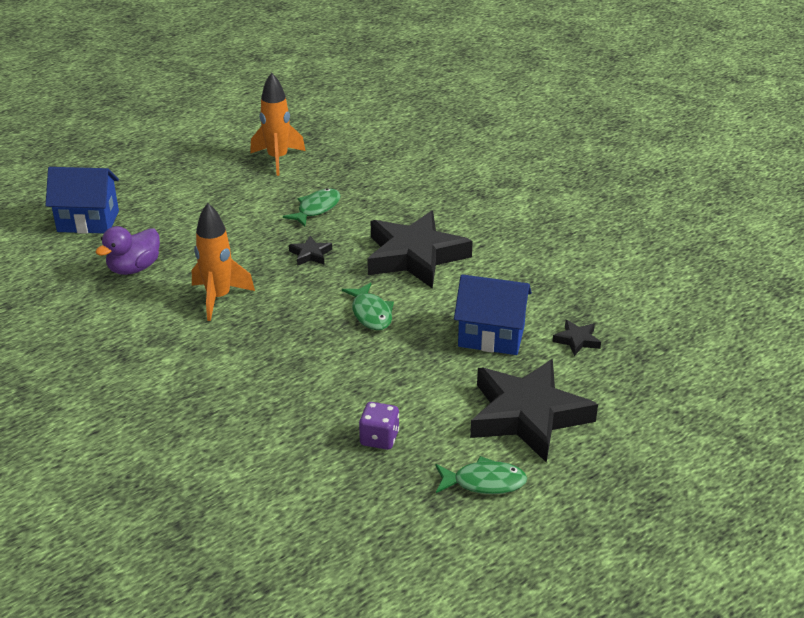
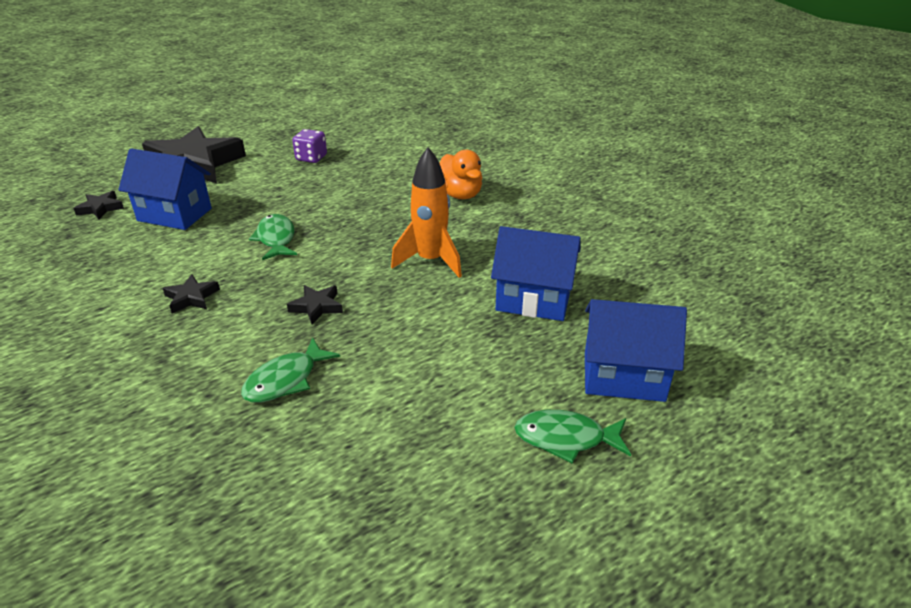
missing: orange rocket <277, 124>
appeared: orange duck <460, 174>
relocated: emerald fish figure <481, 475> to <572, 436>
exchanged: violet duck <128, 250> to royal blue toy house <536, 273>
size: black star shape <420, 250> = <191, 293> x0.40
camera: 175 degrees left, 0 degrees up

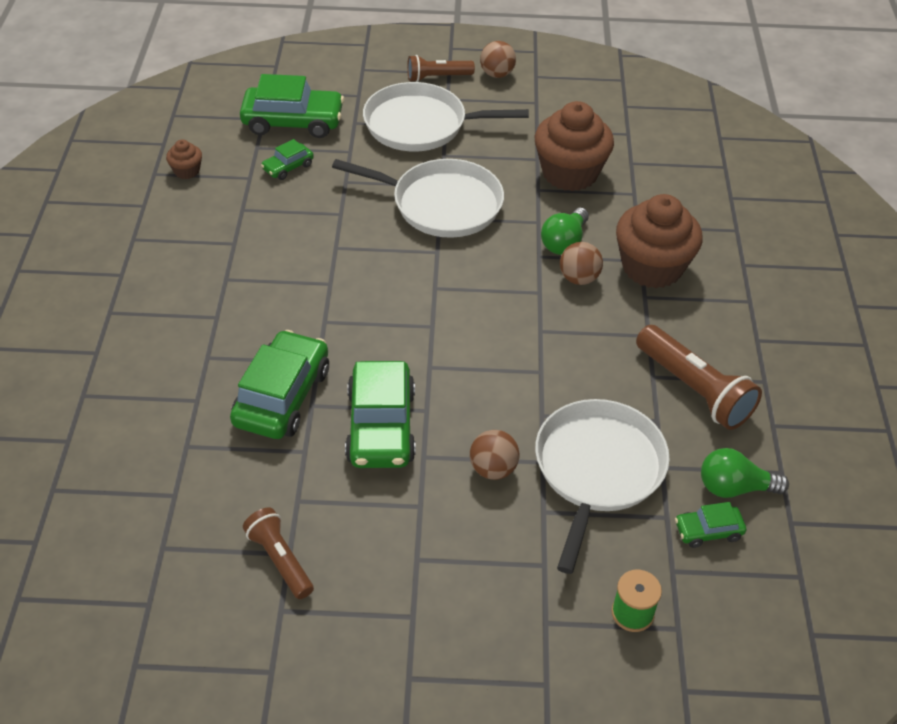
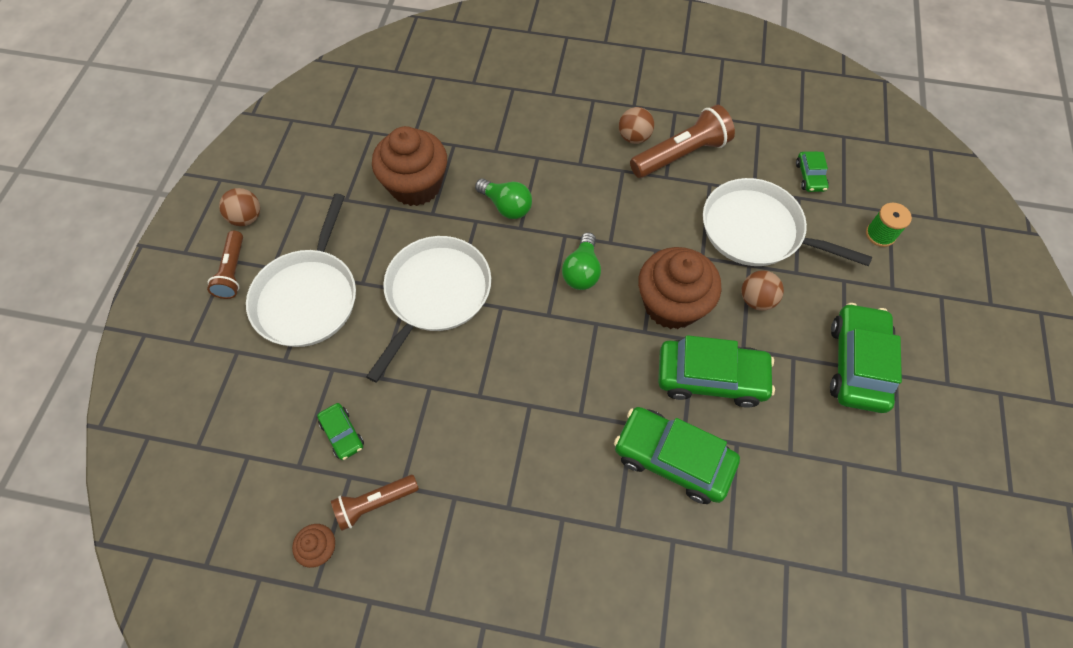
relocated: emerald automobile <292, 106> to <866, 358>; russet cupcake <659, 241> to <680, 288>; russet play ball <581, 263> to <636, 125>; emerald lightbulb <745, 473> to <581, 261>; russet flashlight <278, 553> to <375, 503>
camera: 80 degrees left, 15 degrees up

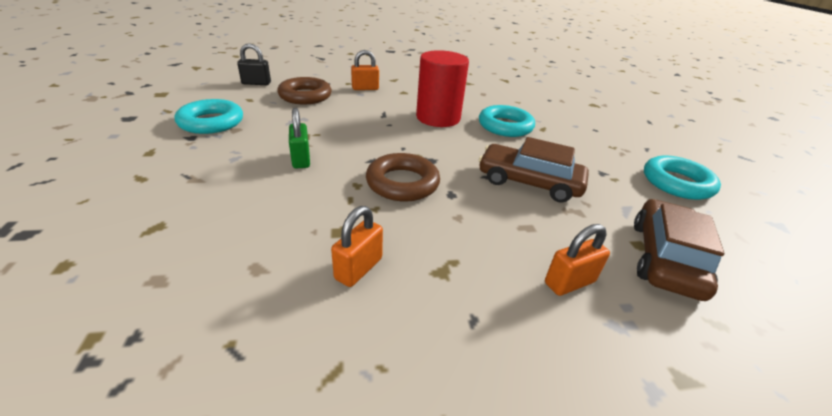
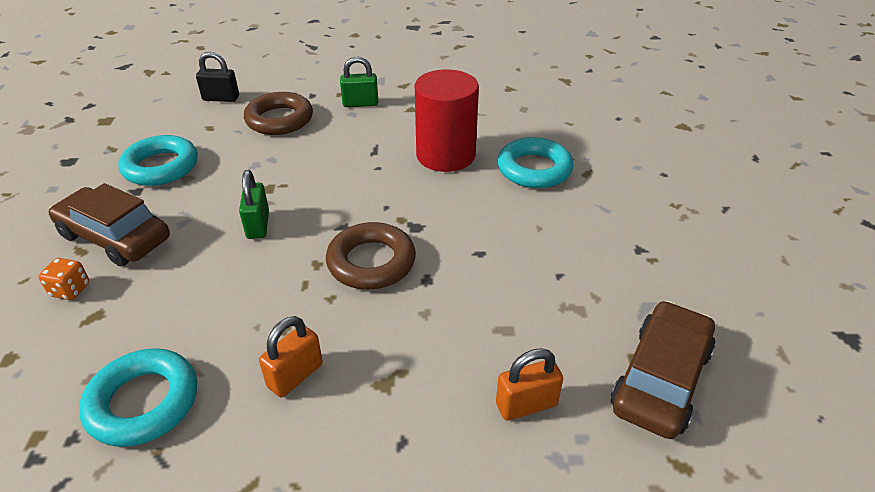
appeared: orange game die <63, 279>
relocated: russet automobile <534, 170> to <109, 225>; teal hoop <682, 177> to <138, 397>
colour: orange padlock <365, 70> to emerald padlock <359, 81>
camera: 10 degrees right, 5 degrees up

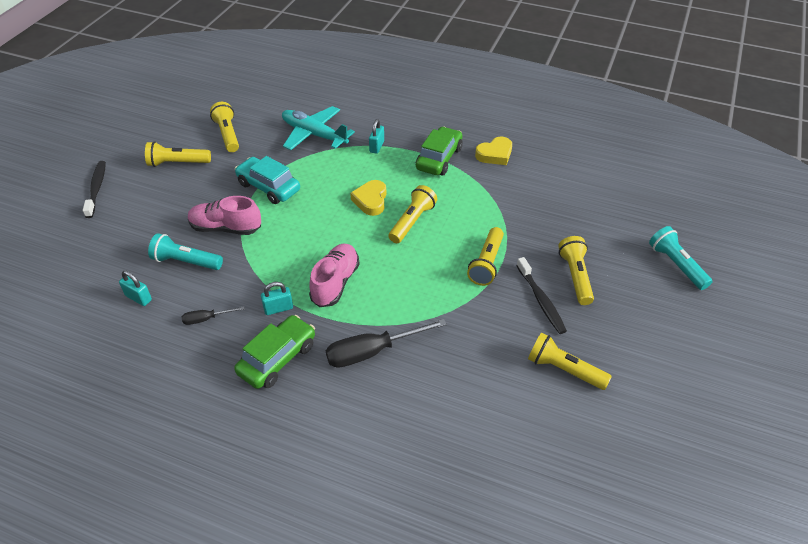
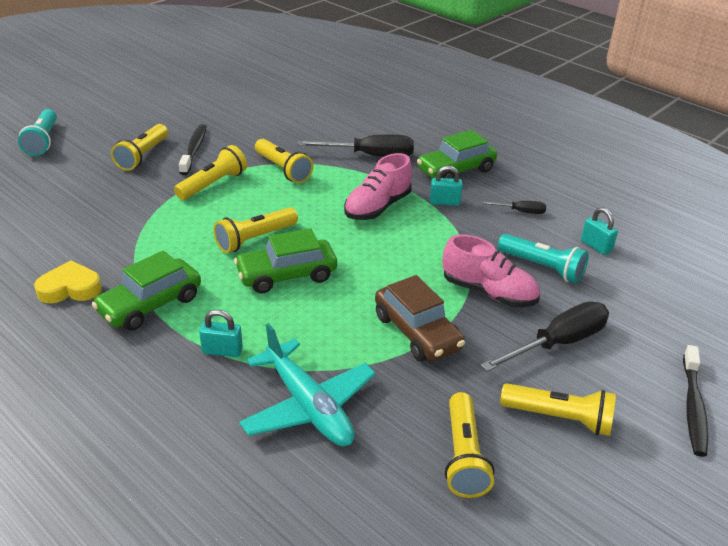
appeared: black hand screwdriver <545, 336>
relocated: bright yellow flashlight <570, 361> to <284, 161>
exchanged: bright yellow heart shape <368, 198> to emerald automobile <285, 260>
colour: teal automobile <267, 180> to russet automobile <420, 318>
spun: teal padlock <376, 136> = <221, 333> 60 degrees clockwise
camera: 160 degrees left, 10 degrees down

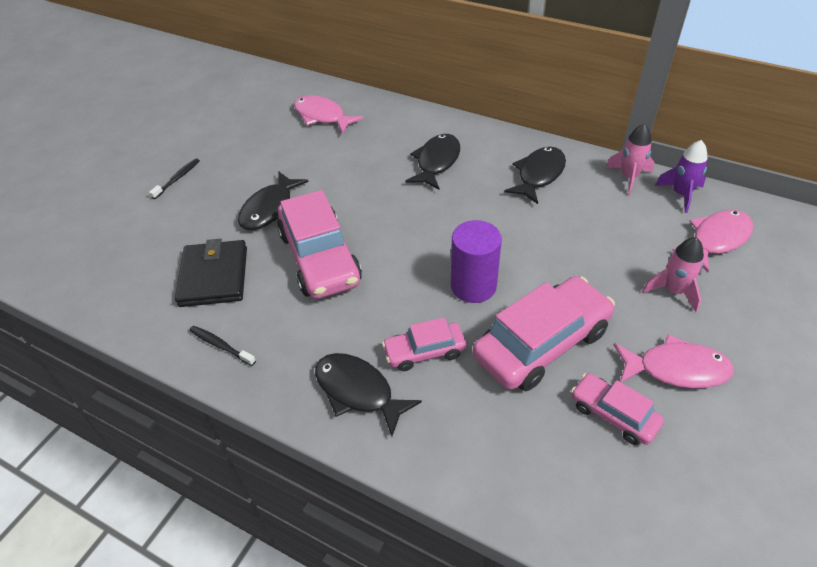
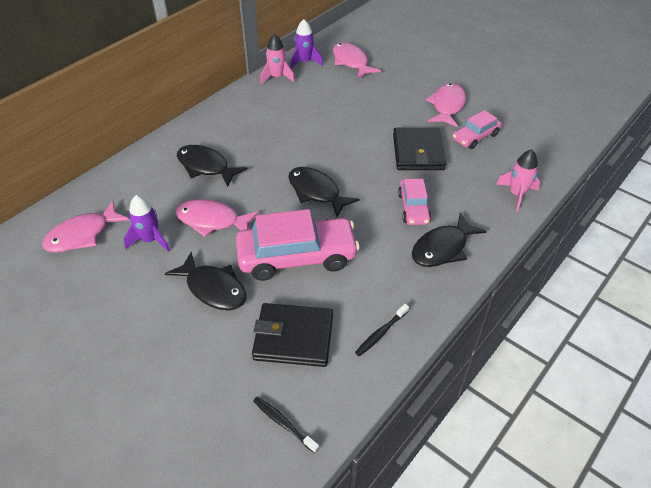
missing: violet cylinder <476, 261>
appeared: violet rocket <147, 223>; rosy fish figure <217, 218>
relocated: black fish figure <535, 175> to <324, 192>; black dental brush <174, 178> to <286, 424>; rosy rocket <673, 274> to <518, 180>
exchanged: rosy automobile <544, 333> to black card wallet <419, 149>
camera: 80 degrees left, 0 degrees up

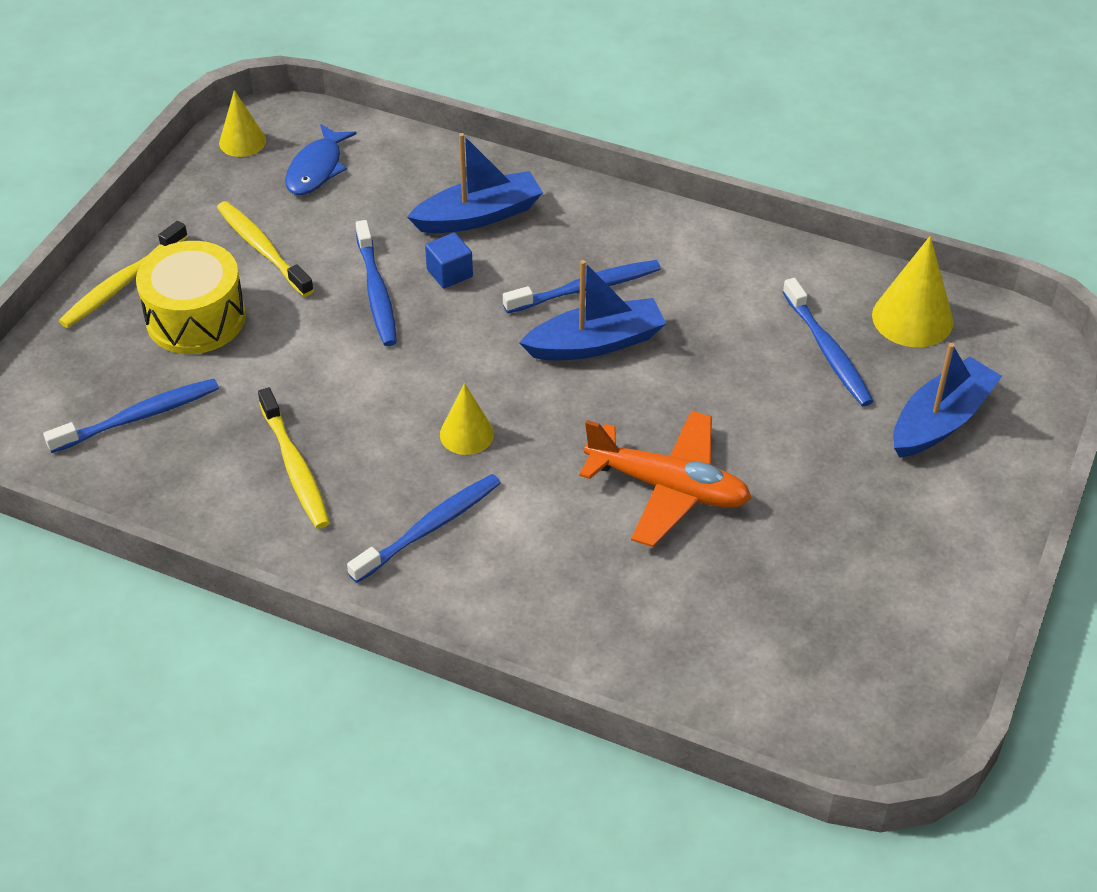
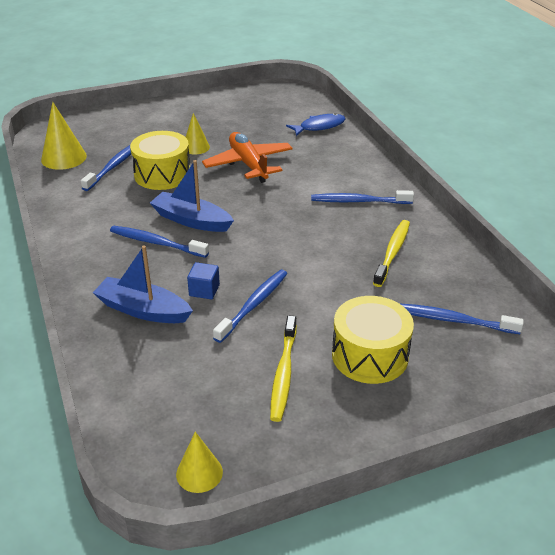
missing: bright yellow dental brush <123, 274>; royal blue toy boat <947, 400>
appeared: bright yellow toy drum <160, 160>
relocated: royal blue fish figure <321, 159> to <315, 124>; bright yellow cone <467, 419> to <198, 134>
camera: 135 degrees left, 10 degrees down

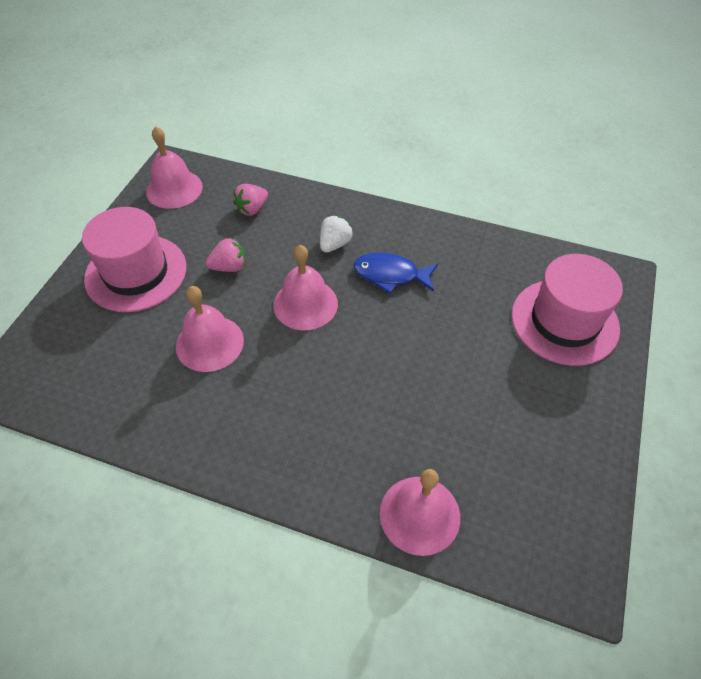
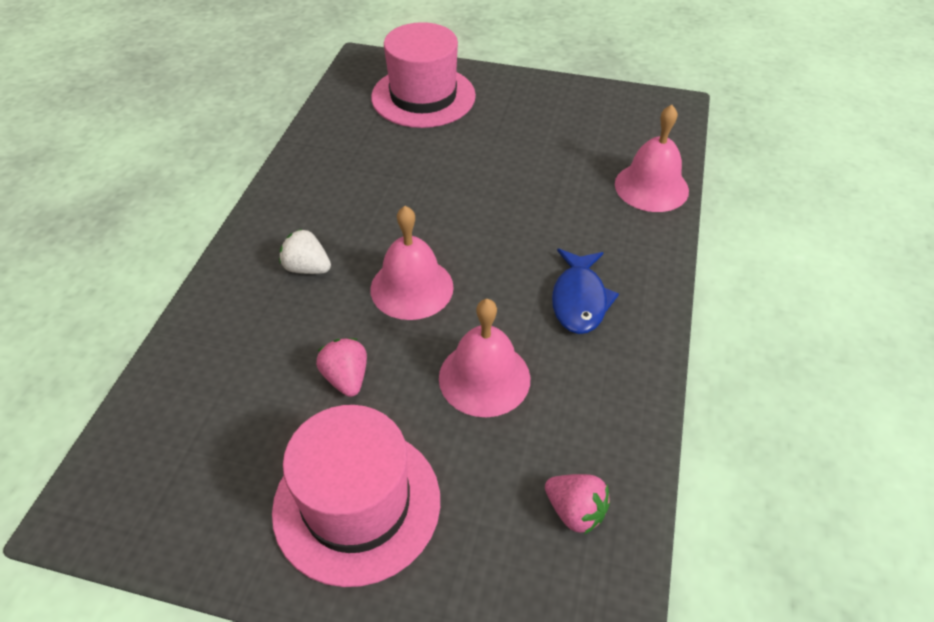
missing: rosy hand bell <174, 167>
relocated: rosy strawberry <250, 200> to <577, 504>; royal blue fish figure <395, 273> to <585, 291>
camera: 95 degrees left, 5 degrees down

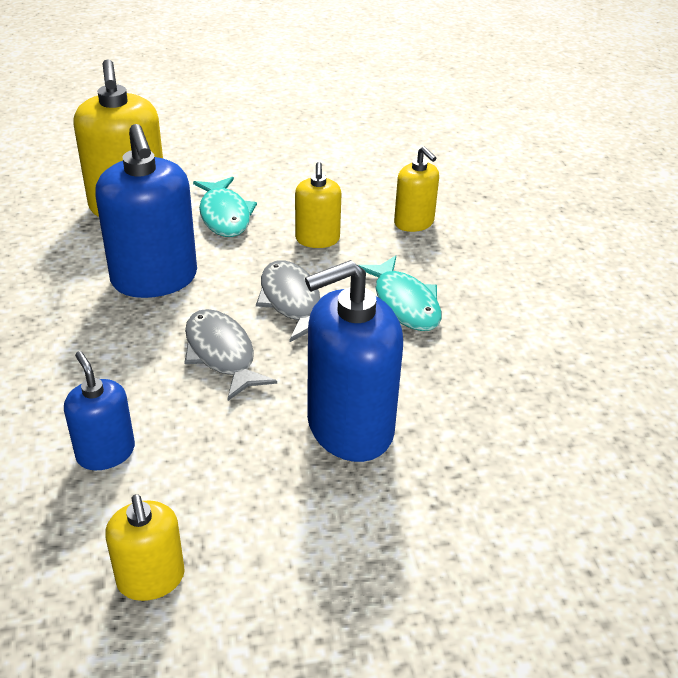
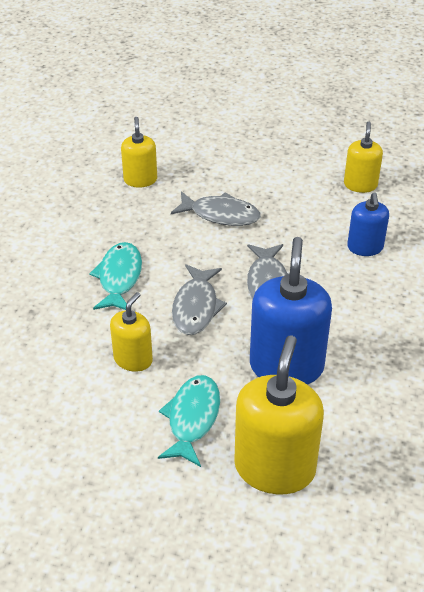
relocated: bright yellow soap dispenser <416, 189> to <139, 152>
exchanged: royal blue soap dispenser <354, 361> to gray fish figure <216, 208>
camera: 150 degrees left, 5 degrees up

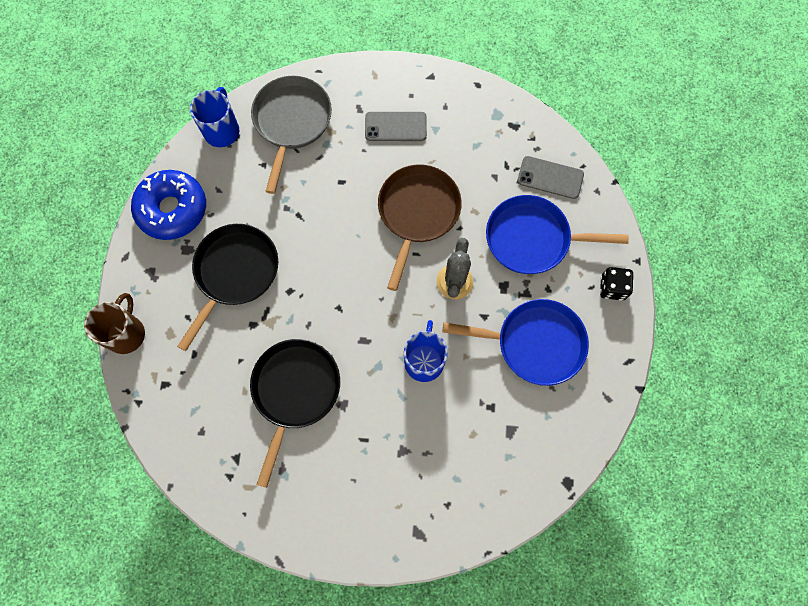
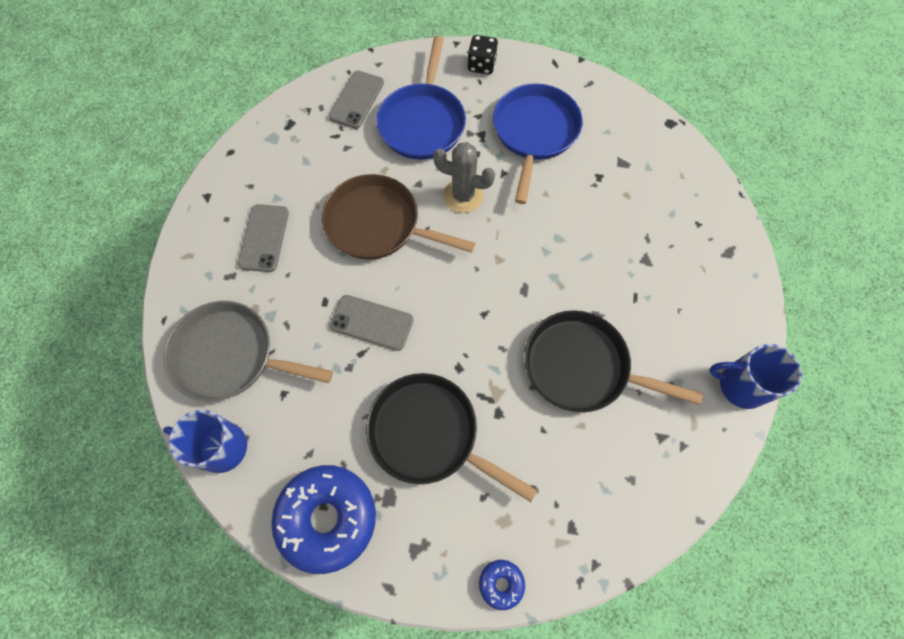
appeared: gray smartphone <371, 323>
relocated: royal blue tea mug <426, 351> to <755, 376>
exchanged: russet tea mug <114, 323> to royal blue donut <502, 585>
camera: 85 degrees left, 5 degrees down

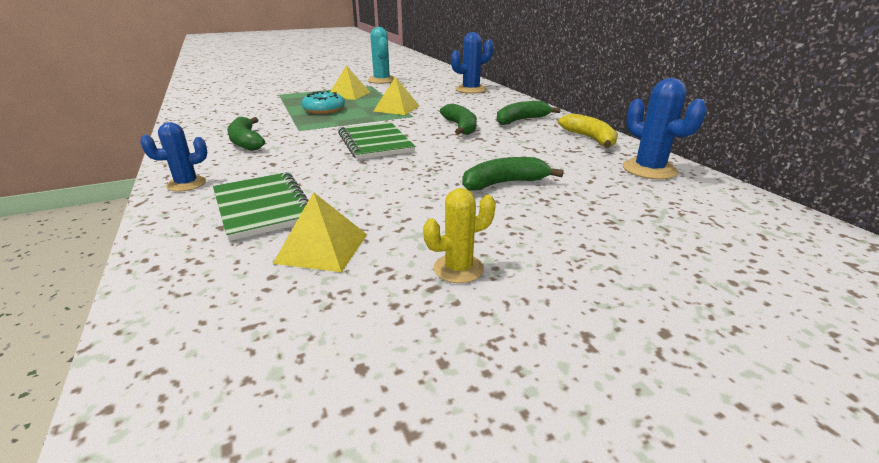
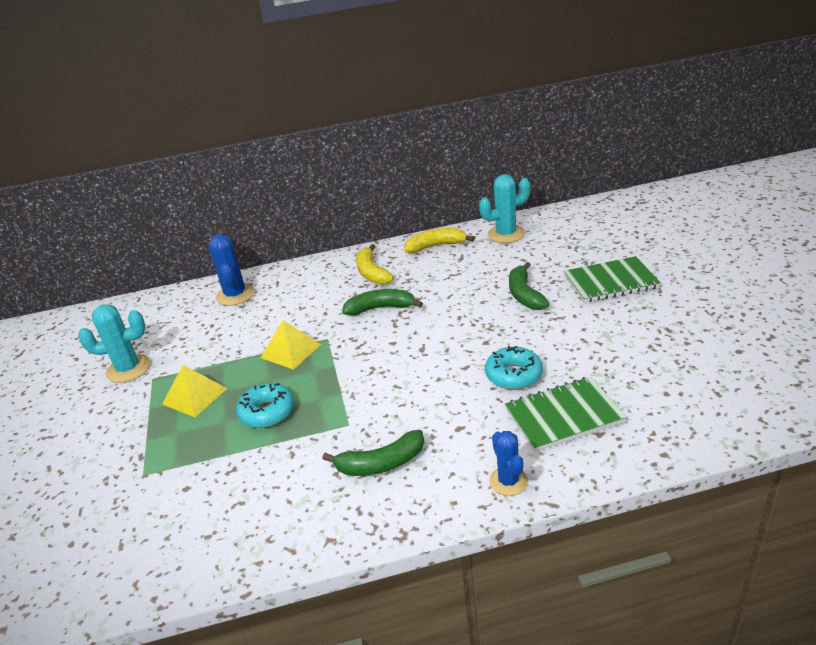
missing: bright yellow prickly plant <459, 235>; bright yellow solid pyramid <320, 232>
appeared: teal donut <514, 368>
relocated: emerald notepad <376, 141> to <612, 279>
colour: royal blue prickly plant <665, 129> to teal prickly plant <504, 208>; emerald toy banana <529, 113> to bright yellow toy banana <375, 264>
camera: 75 degrees left, 5 degrees up

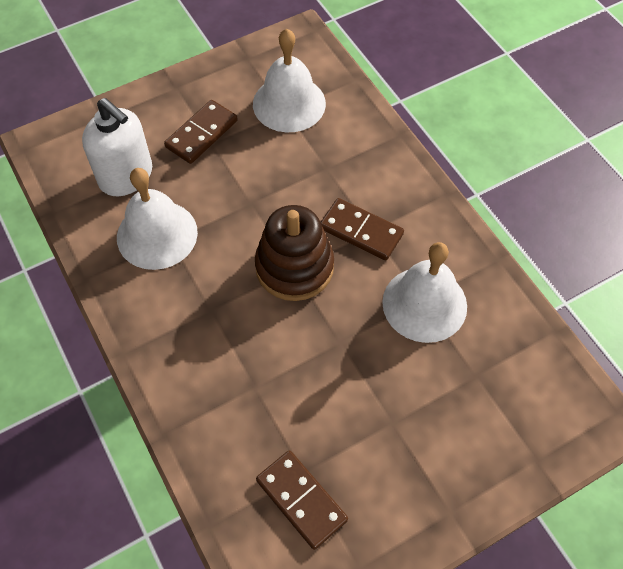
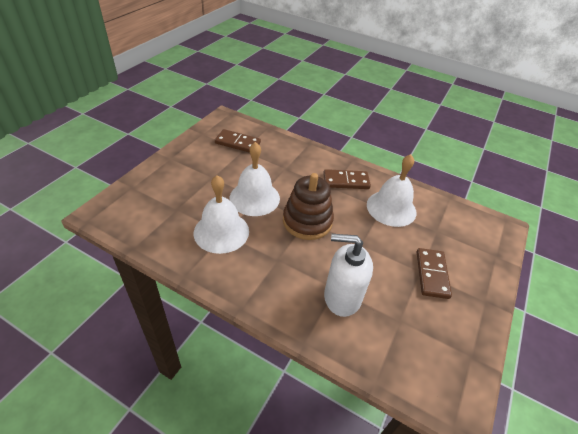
relocated: white hand bell <289, 80> to <255, 179>; white soap dispenser <117, 147> to <348, 275>; russet domino piece <362, 229> to <347, 179>
camera: 145 degrees right, 15 degrees down

